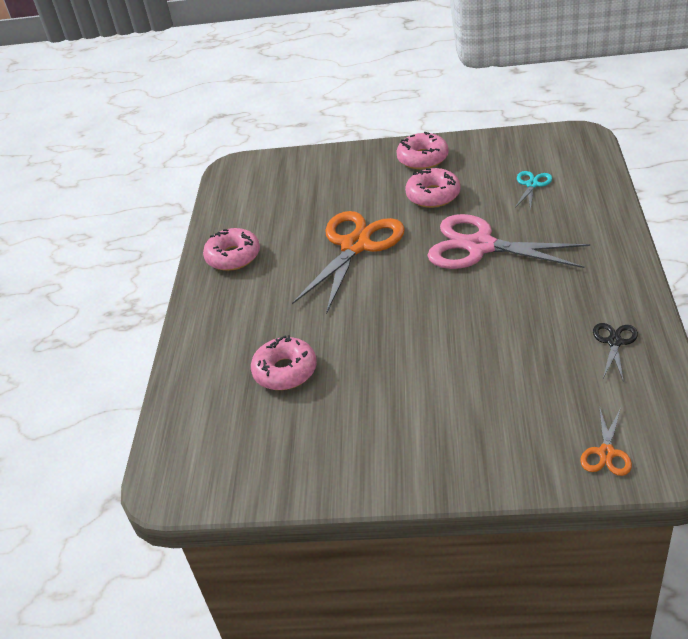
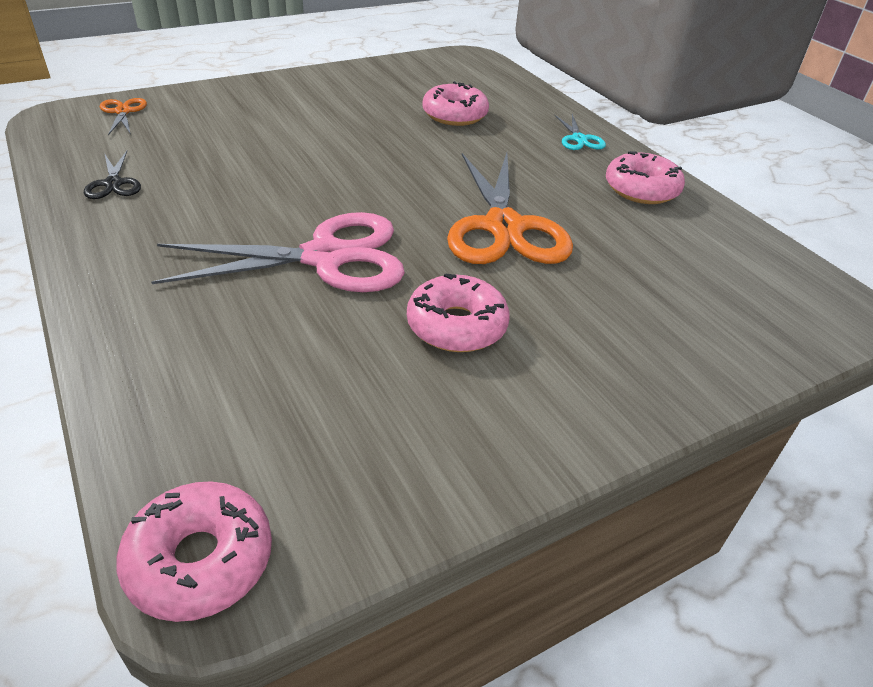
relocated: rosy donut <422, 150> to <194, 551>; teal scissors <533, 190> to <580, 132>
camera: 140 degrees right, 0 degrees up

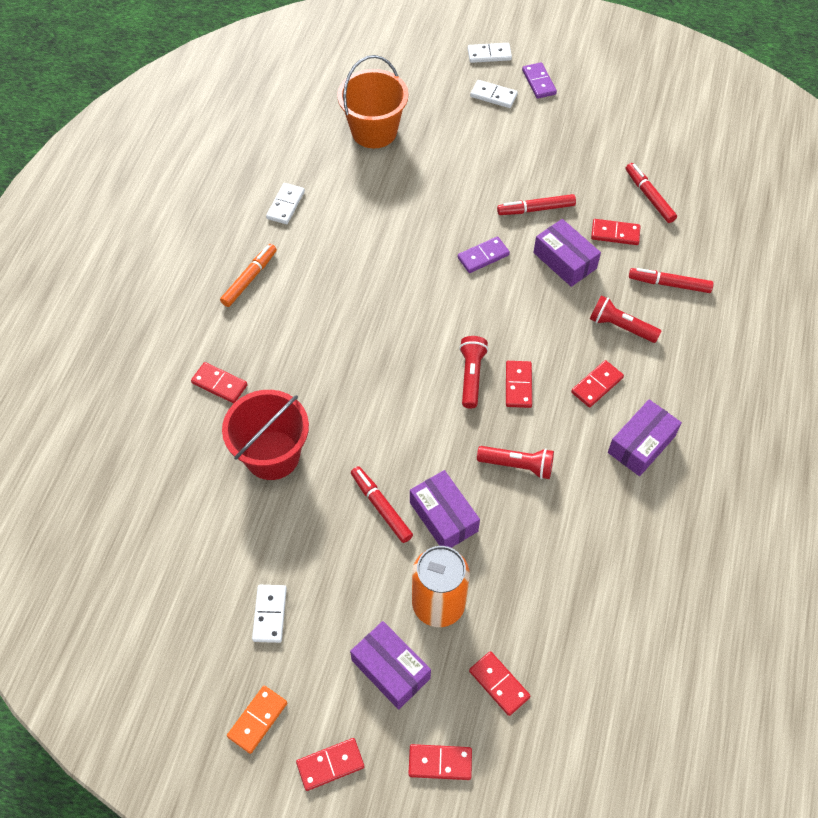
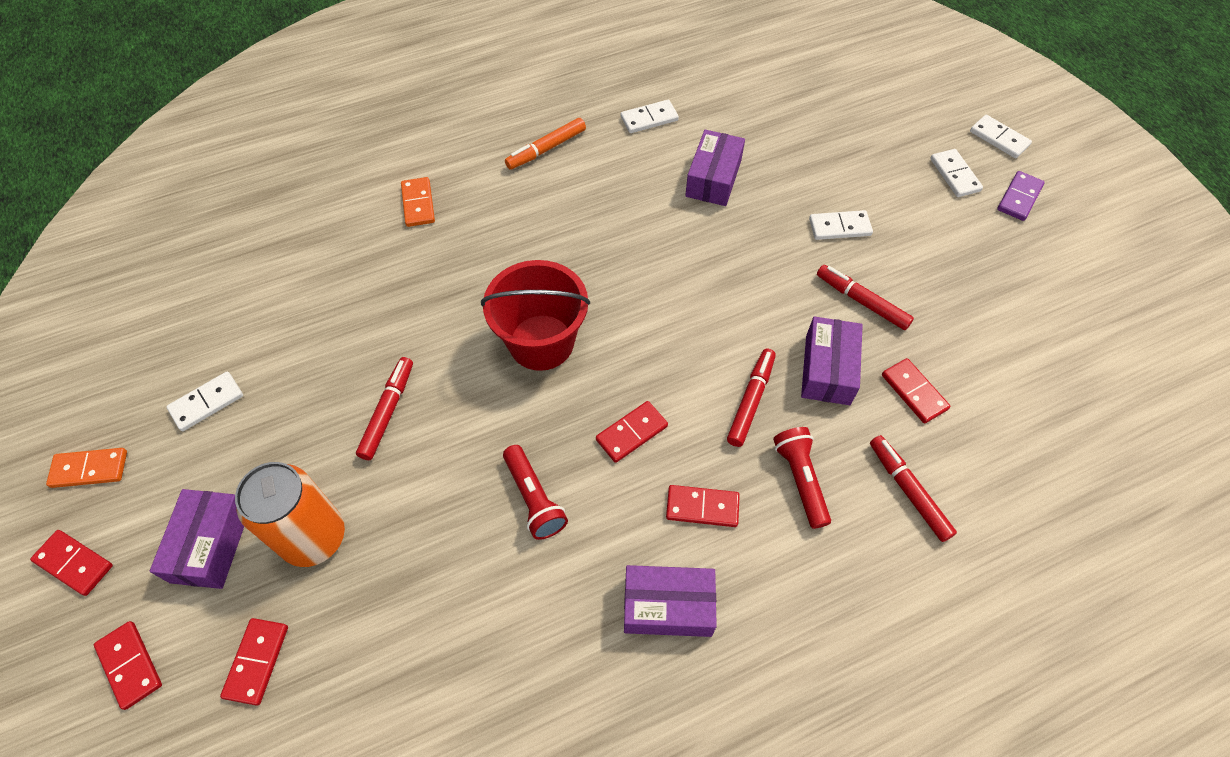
missing: orange sand bucket <372, 101>; violet domino piece <483, 254>; crimson flashlight <473, 372>
appeared: white domino piece <841, 225>
relocated: crimson felt pen <651, 193> to <751, 398>; crimson sand bucket <265, 435> to <535, 315>; violet box <445, 509> to <715, 168>
colour: crimson domino piece <219, 382> to orange domino piece <418, 202>
spun: orange felt pen <248, 275> = <545, 144> 150 degrees clockwise
camera: 50 degrees right, 0 degrees up

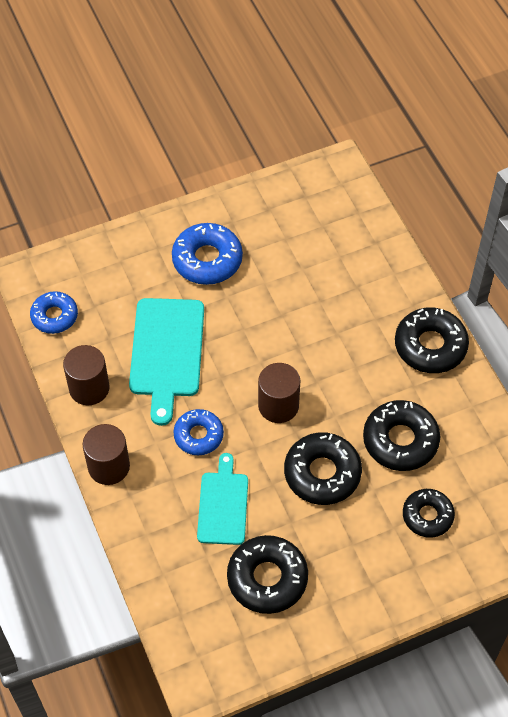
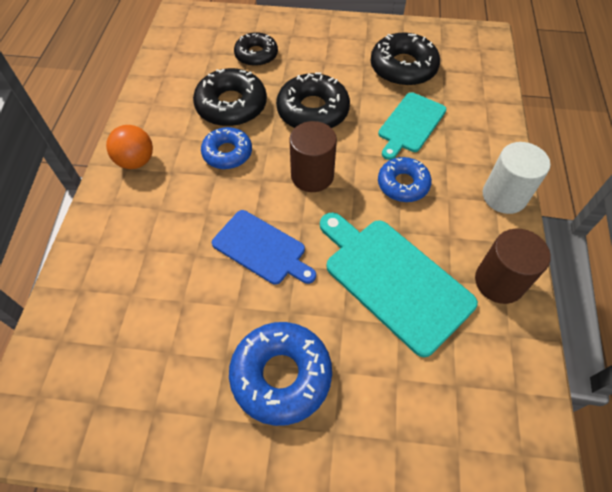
appeared: royal blue bread board <264, 247>
relocated: royal blue donut <54, 312> to <226, 148>
exchanged: black donut <432, 340> to orange play ball <129, 147>
colour: russet cylinder <106, 454> to white cylinder <516, 178>
spun: teal bread board <166, 362> = <399, 284> 75 degrees counterclockwise
camera: 150 degrees left, 0 degrees up

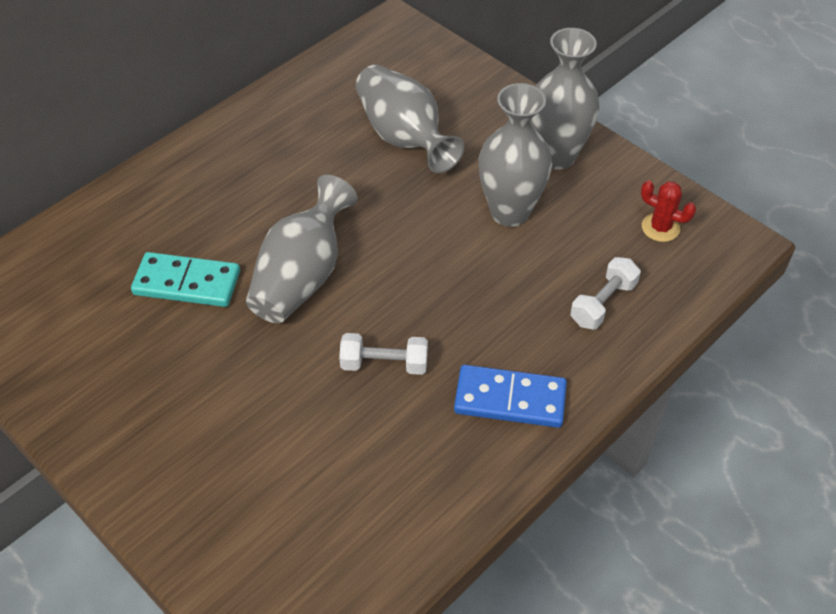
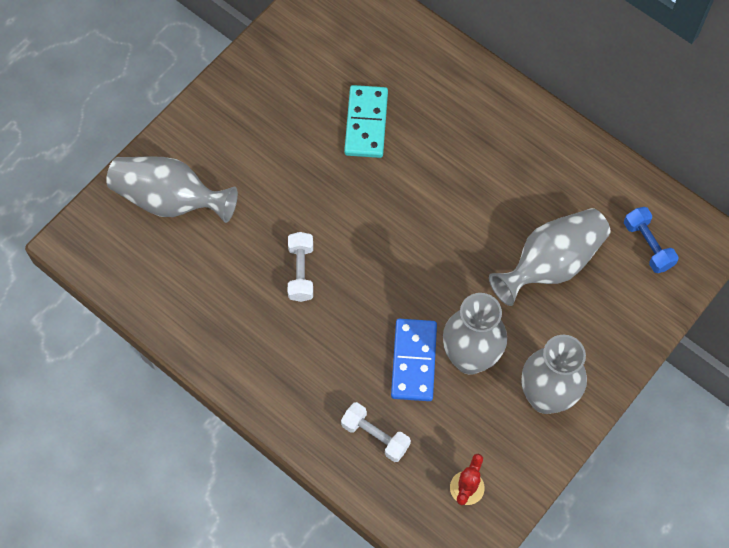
appeared: royal blue hand weight <651, 240>
relocated: gray tall vase <302, 249> to <172, 189>; royal blue domino piece <510, 396> to <414, 360>
camera: 85 degrees right, 15 degrees up

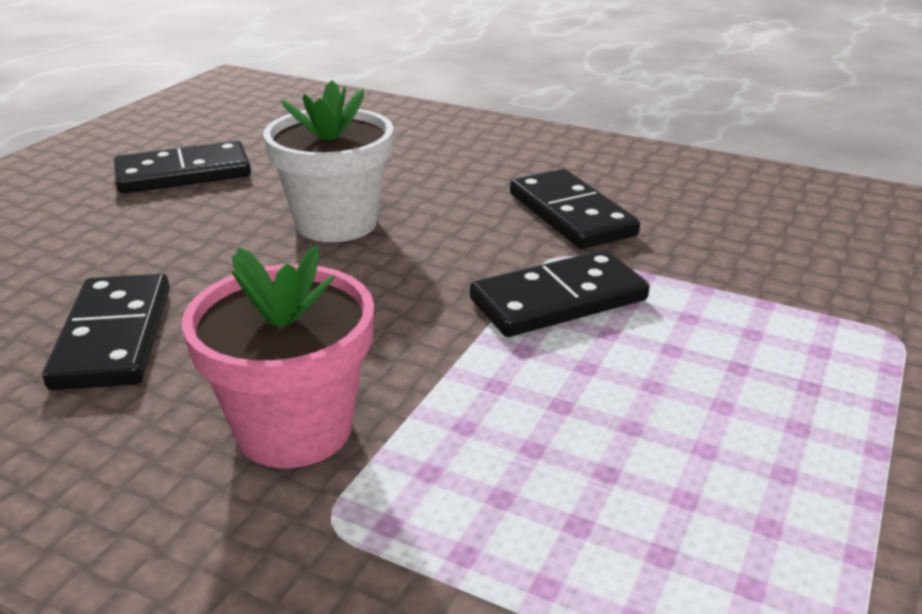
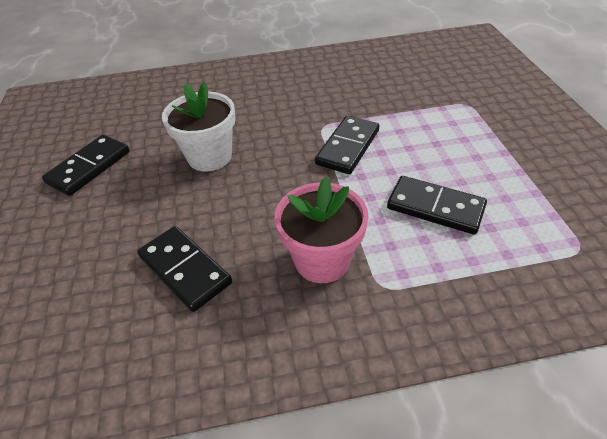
relocated: black domino piece <575, 209> to <437, 205>
camera: 35 degrees left, 15 degrees up

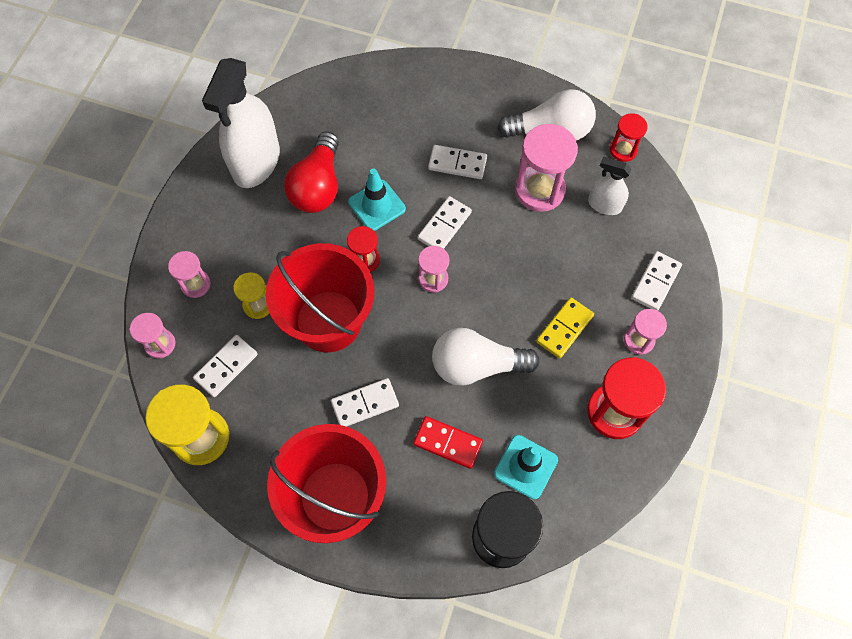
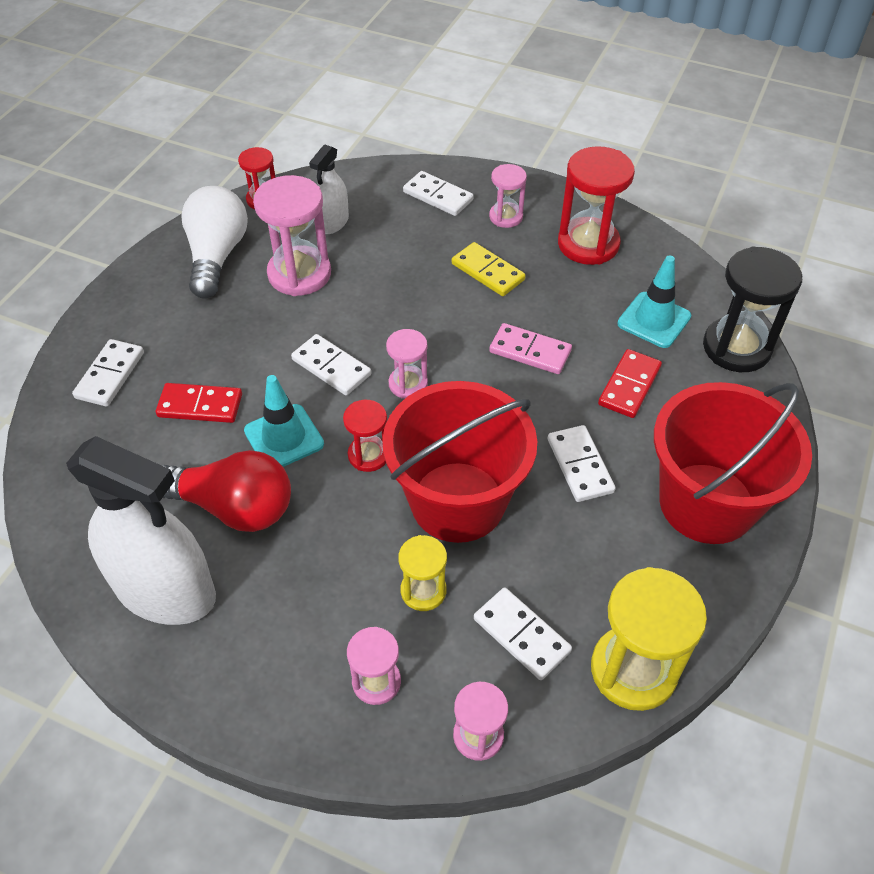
appeared: crimson domino piece <199, 403>
relocated: white domino piece <457, 162> to <108, 373>
exchanged: white lightbulb <486, 357> to rosy domino piece <530, 348>
camera: 85 degrees left, 15 degrees down

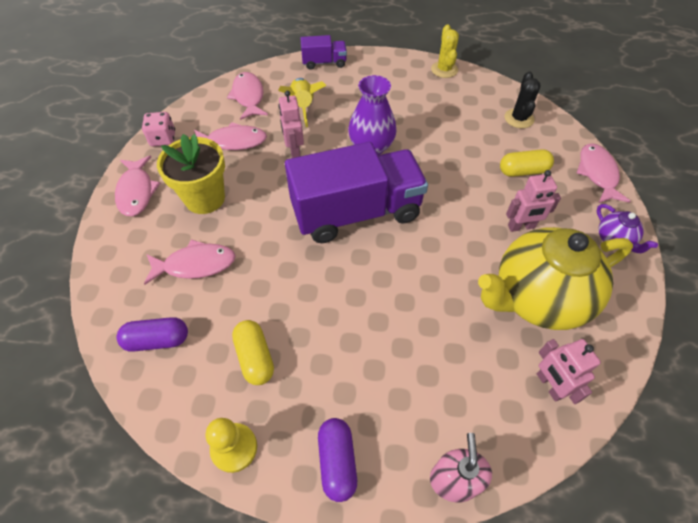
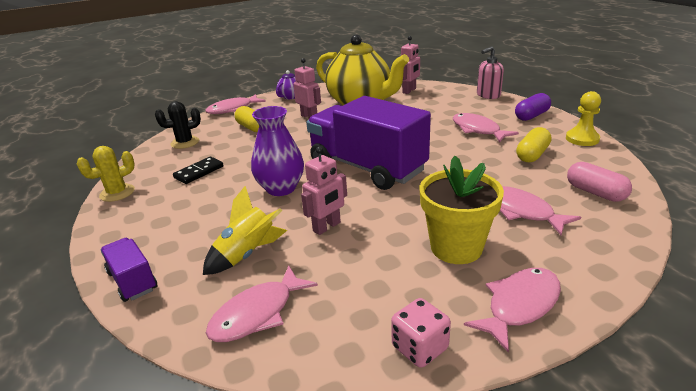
appeared: black domino piece <198, 170>
relocated: rosy fish figure <230, 136> to <486, 127>
colour: violet pill shape <152, 334> to rosy pill shape <599, 182>
camera: 120 degrees left, 25 degrees down

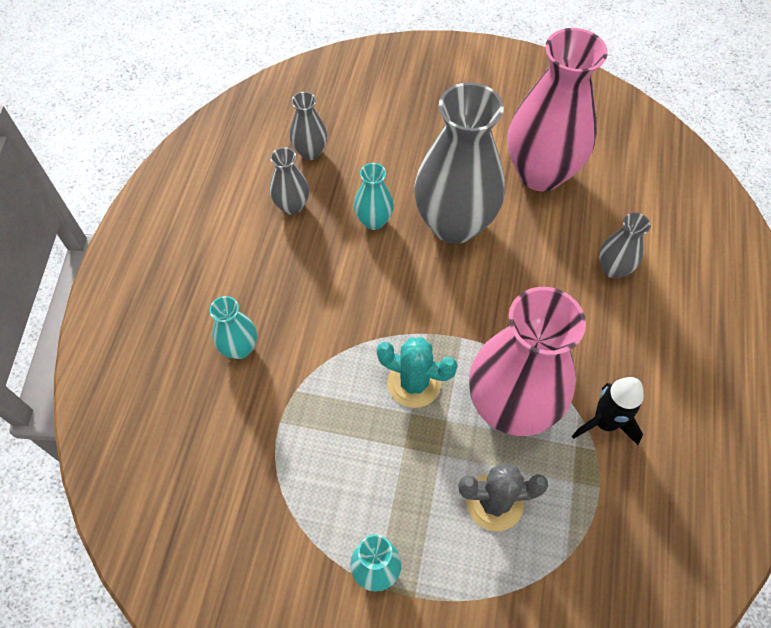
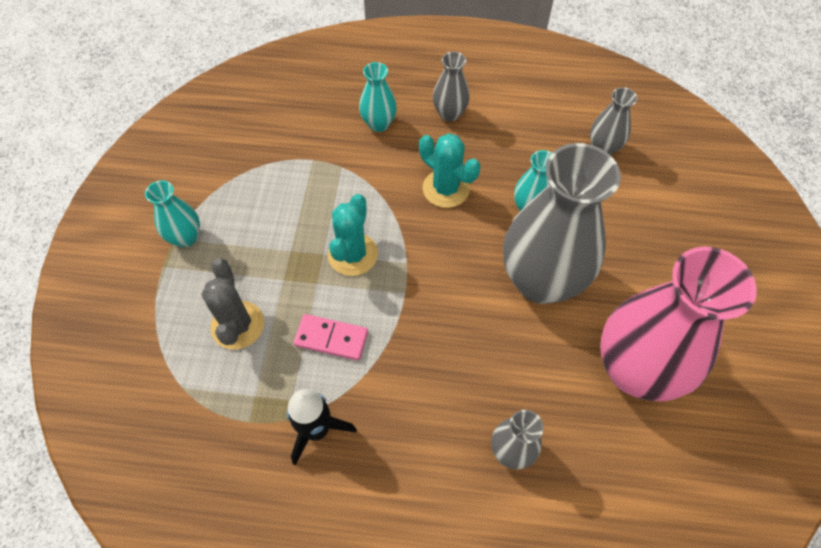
appeared: teal prickly plant <449, 170>
relocated: gray tall vase <289, 181> to <451, 87>
exchanged: rosy tall vase <527, 361> to rosy domino piece <331, 337>
camera: 85 degrees right, 0 degrees up

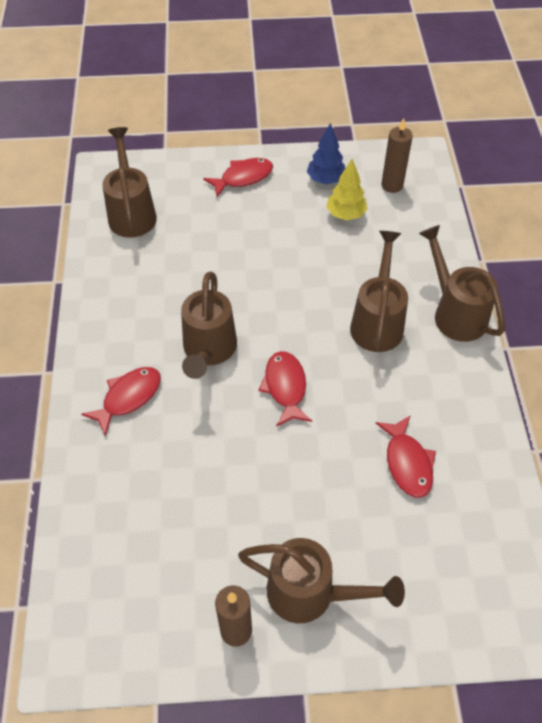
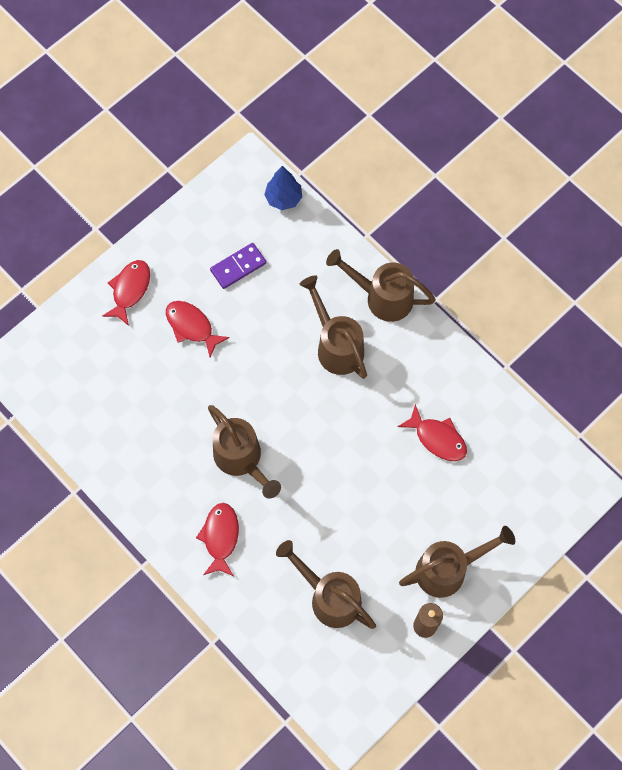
missing: russet wax candle <397, 155>
relocated: royal blue fir tree <326, 153> to <283, 188>; russet sprinkling can <130, 182> to <326, 584>; crimson fish figure <285, 389> to <198, 329>
exchanged: bright yellow fir tree <346, 189> to violet domino piece <238, 266>
camera: 40 degrees left, 15 degrees up

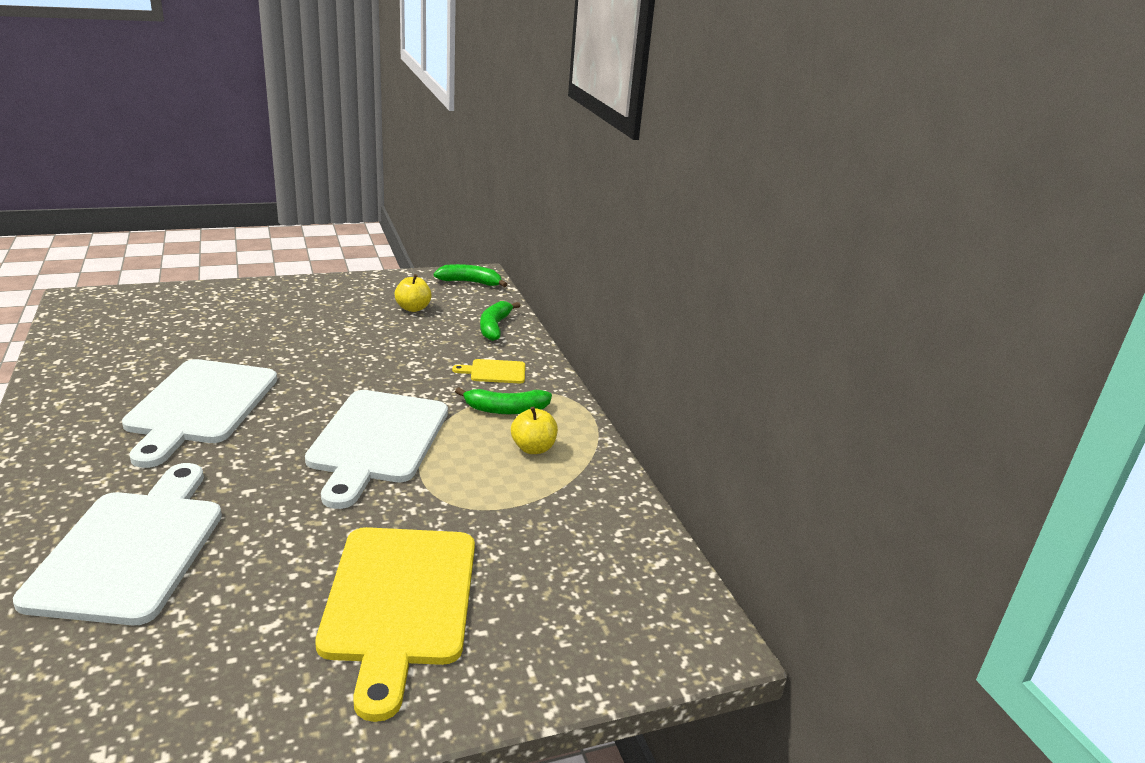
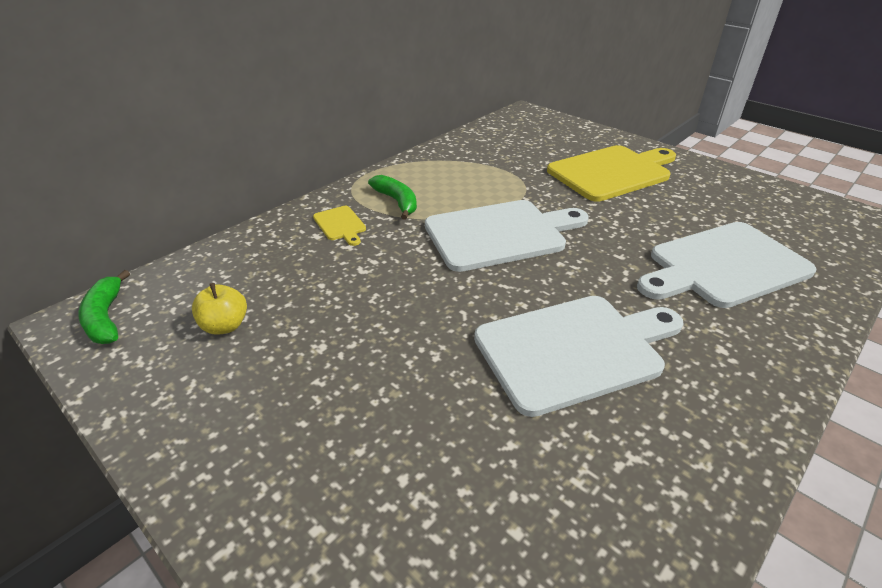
missing: emerald toy banana <500, 321>; bright yellow apple fruit <534, 430>
camera: 115 degrees left, 10 degrees up

